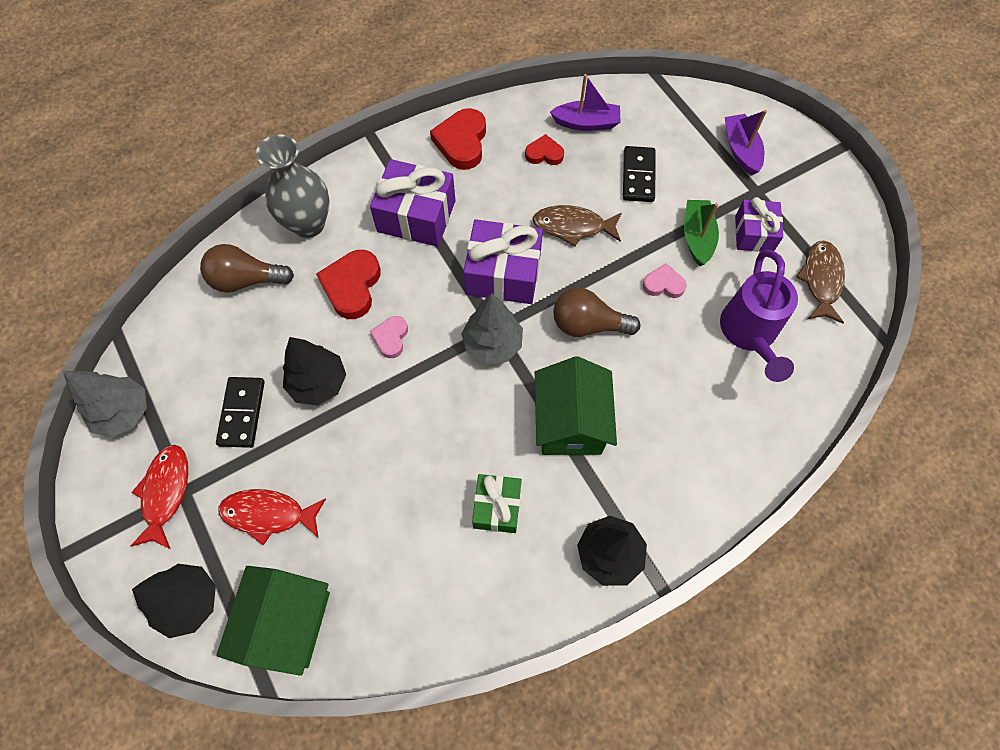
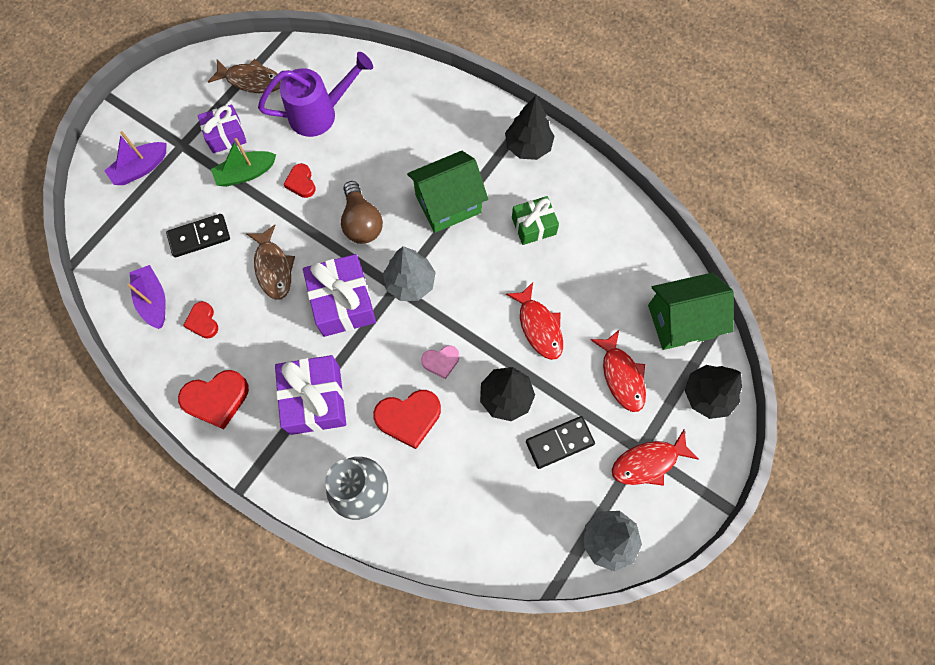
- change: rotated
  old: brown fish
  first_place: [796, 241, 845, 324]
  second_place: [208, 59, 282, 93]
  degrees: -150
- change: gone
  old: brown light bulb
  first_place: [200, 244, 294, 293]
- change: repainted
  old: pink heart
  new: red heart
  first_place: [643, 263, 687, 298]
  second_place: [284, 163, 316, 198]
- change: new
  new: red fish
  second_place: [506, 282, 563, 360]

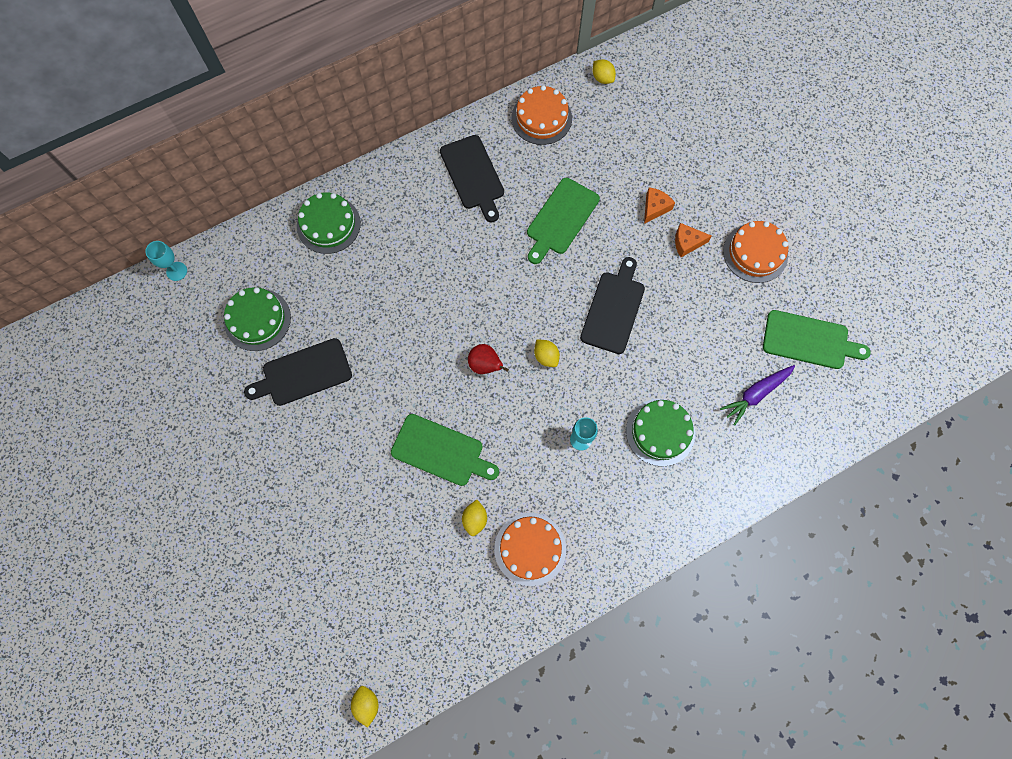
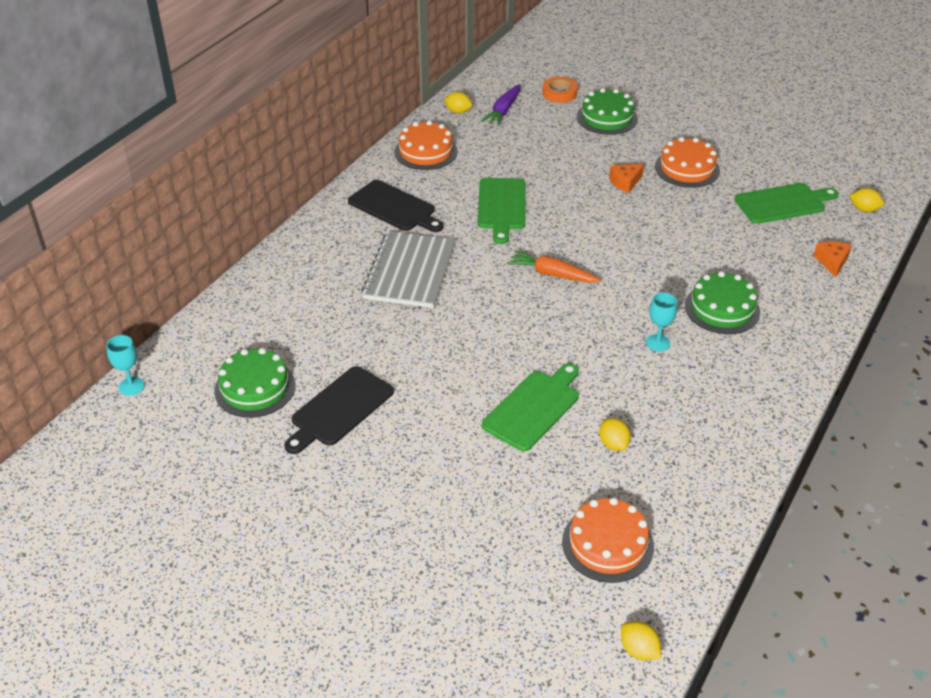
- change: shifted
  old: orange cheese
  first_place: [644, 187, 675, 224]
  second_place: [814, 242, 852, 277]
- change: shifted
  old: green cake
  first_place: [297, 192, 361, 254]
  second_place: [577, 88, 638, 135]
- change: gone
  old: black cutting board
  first_place: [580, 257, 645, 354]
- change: shifted
  old: yellow lemon
  first_place: [534, 339, 560, 367]
  second_place: [849, 188, 884, 212]
- change: gone
  old: red pear
  first_place: [468, 344, 509, 374]
- change: shifted
  old: purple carrot
  first_place: [720, 365, 795, 426]
  second_place: [481, 84, 521, 126]
- change: rotated
  old: green cutting board
  first_place: [391, 414, 499, 486]
  second_place: [482, 363, 579, 451]
  degrees: -45
- change: shifted
  old: orange cake
  first_place: [494, 513, 566, 586]
  second_place: [562, 498, 654, 583]
- change: new
  new: orange tape
  second_place: [542, 77, 578, 103]
- change: new
  new: grey notebook
  second_place: [362, 231, 455, 308]
- change: new
  new: orange carrot
  second_place: [507, 250, 601, 283]

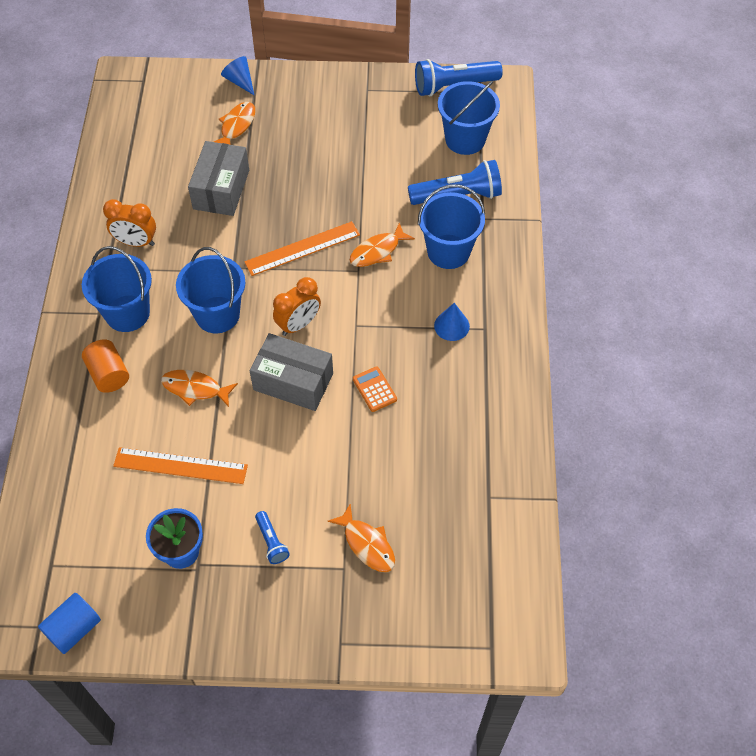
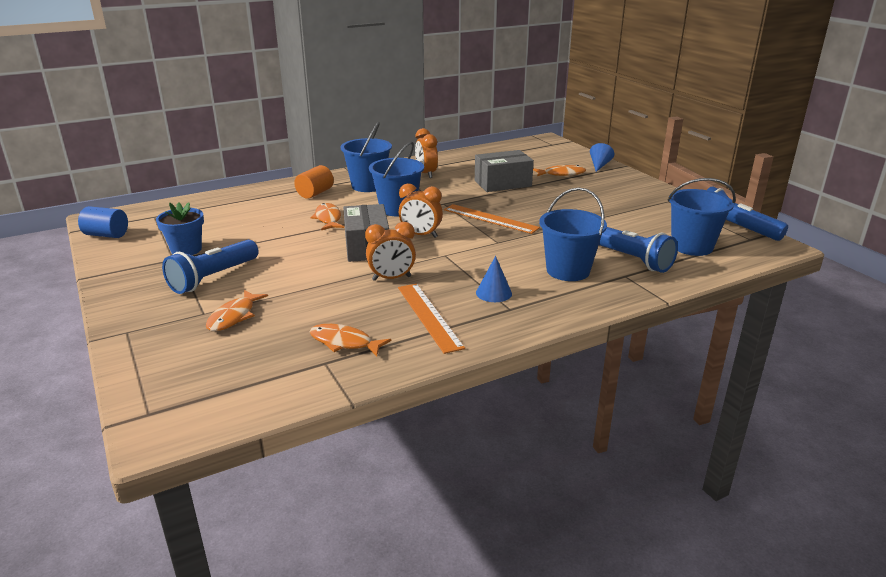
- change: shifted
  old: orange fish
  first_place: [350, 223, 415, 267]
  second_place: [309, 324, 391, 357]
- change: swapped
  old: orange calculator
  new: orange clock
  first_place: [353, 366, 397, 412]
  second_place: [365, 222, 416, 281]
- change: shifted
  old: orange ruler
  first_place: [113, 447, 248, 484]
  second_place: [398, 284, 465, 354]
- change: scaled
  old: blue flashlight
  first_place: [255, 511, 290, 564]
  second_place: [162, 240, 259, 294]
  factor: 2.0

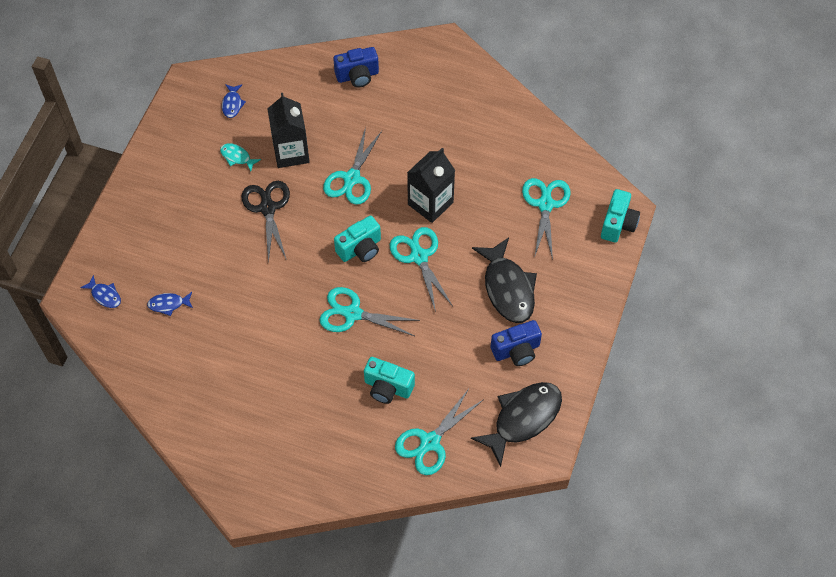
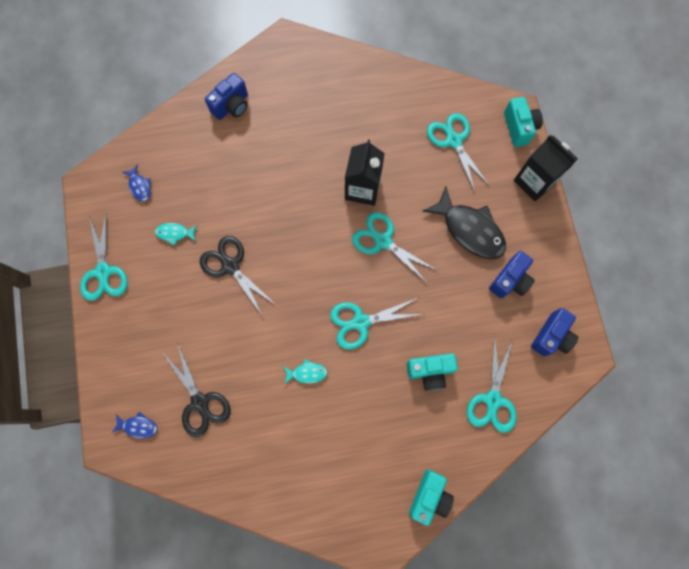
- change: shifted
  old: black carton
  first_place: [267, 93, 310, 168]
  second_place: [514, 134, 578, 201]
- change: shifted
  old: turquoise scissors
  first_place: [323, 127, 382, 205]
  second_place: [80, 213, 128, 301]
- change: shifted
  old: turquoise camera
  first_place: [334, 216, 381, 262]
  second_place: [409, 469, 454, 526]
- change: swapped
  old: blue fish
  new: black scissors
  first_place: [147, 292, 193, 316]
  second_place: [162, 342, 231, 437]
- change: swapped
  old: black fish
  new: blue camera
  first_place: [471, 382, 562, 467]
  second_place: [531, 308, 579, 356]
- change: new
  new: turquoise fish
  second_place: [283, 359, 327, 384]

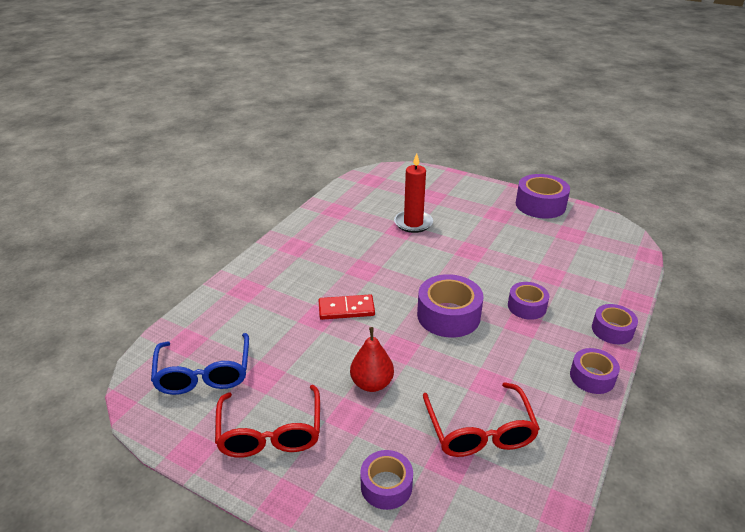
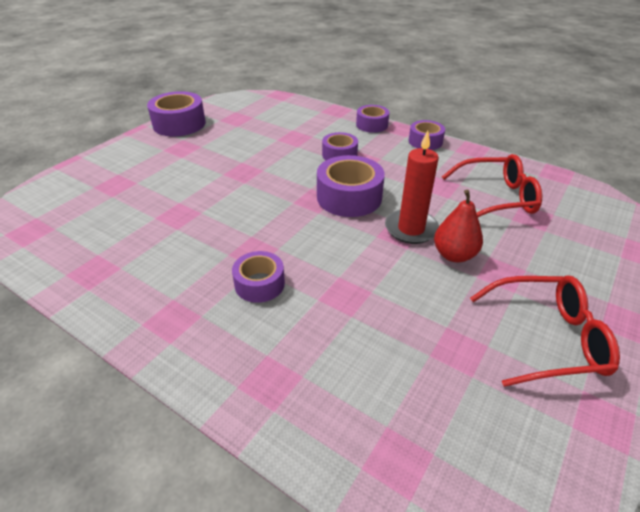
- change: shifted
  old: red candle
  first_place: [394, 153, 433, 233]
  second_place: [385, 131, 439, 244]
- change: gone
  old: red domino
  first_place: [319, 294, 375, 320]
- change: gone
  old: blue glasses
  first_place: [151, 333, 249, 395]
- change: shifted
  old: purple tape
  first_place: [360, 450, 413, 510]
  second_place: [232, 251, 285, 303]

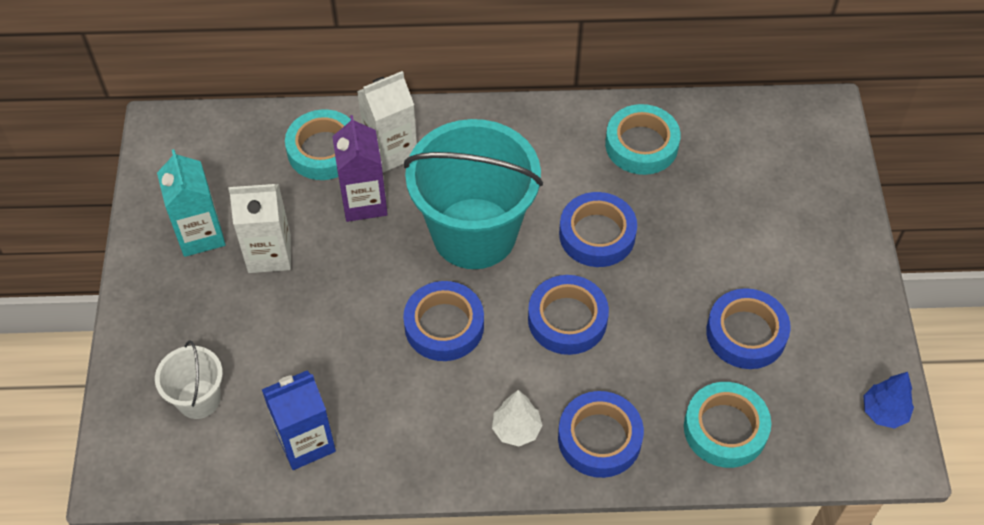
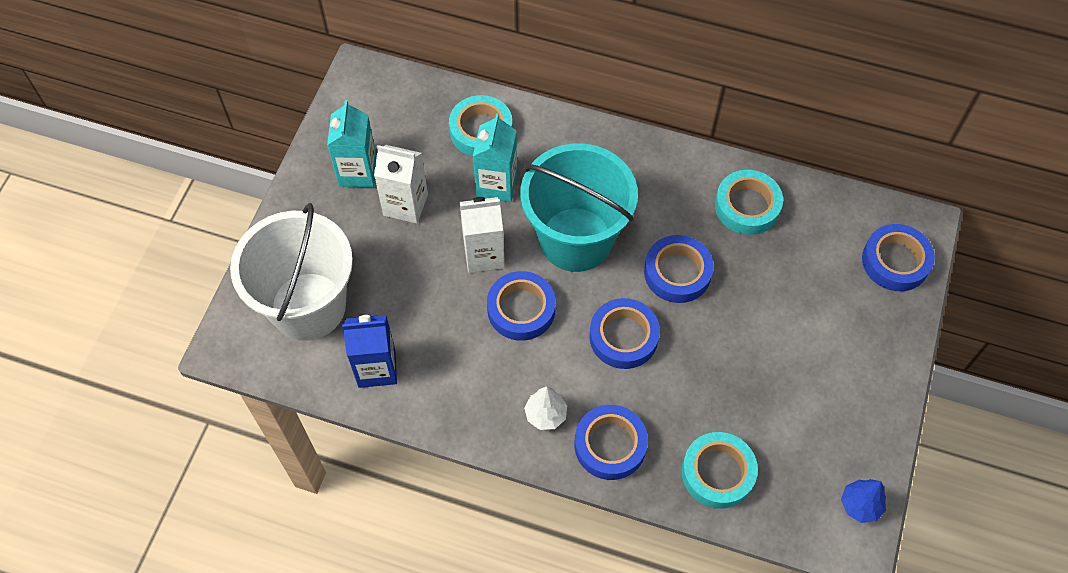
- change: shifted
  old: white carton
  first_place: [357, 71, 417, 173]
  second_place: [459, 197, 505, 273]
- change: repainted
  old: purple carton
  new: turquoise carton
  first_place: [332, 115, 388, 222]
  second_place: [473, 113, 517, 202]
- change: shifted
  old: blue tape
  first_place: [706, 288, 791, 369]
  second_place: [862, 224, 935, 291]
- change: scaled
  old: white bucket
  first_place: [155, 341, 223, 419]
  second_place: [230, 203, 353, 341]
  factor: 2.11

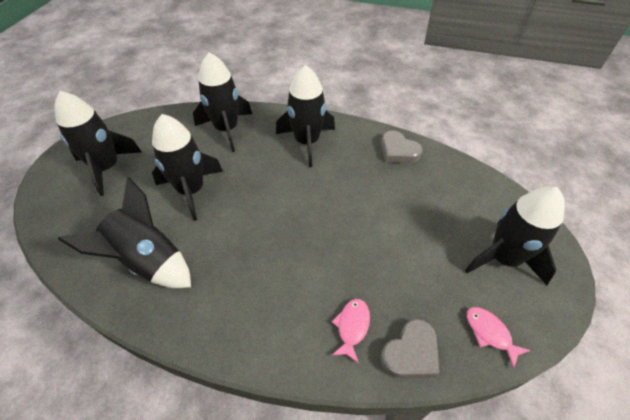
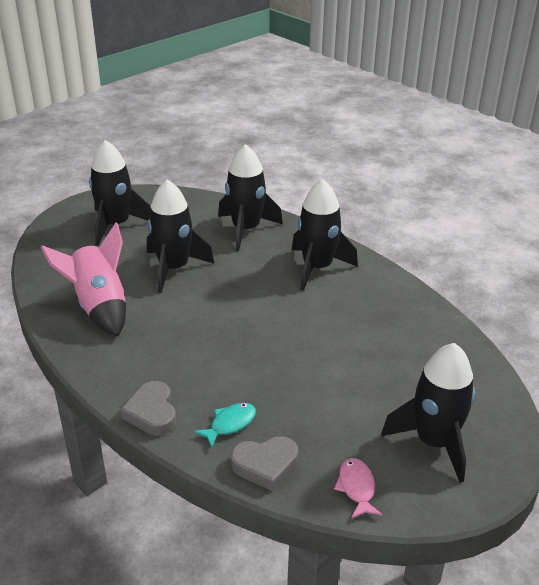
- change: shifted
  old: grey heart
  first_place: [381, 130, 422, 163]
  second_place: [120, 381, 176, 436]
- change: repainted
  old: black rocket
  new: pink rocket
  first_place: [58, 177, 191, 288]
  second_place: [41, 223, 126, 336]
- change: repainted
  old: pink fish
  new: turquoise fish
  first_place: [331, 299, 370, 364]
  second_place: [194, 403, 256, 448]

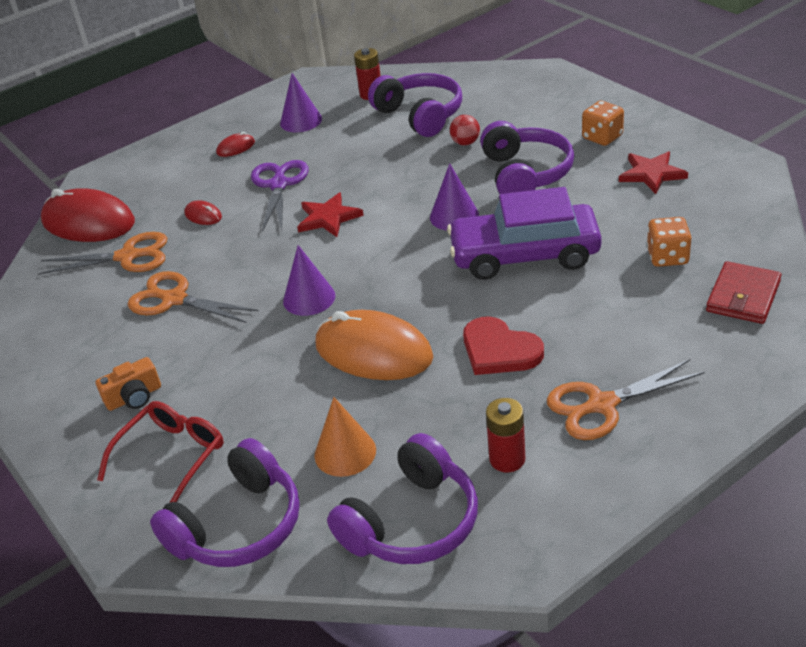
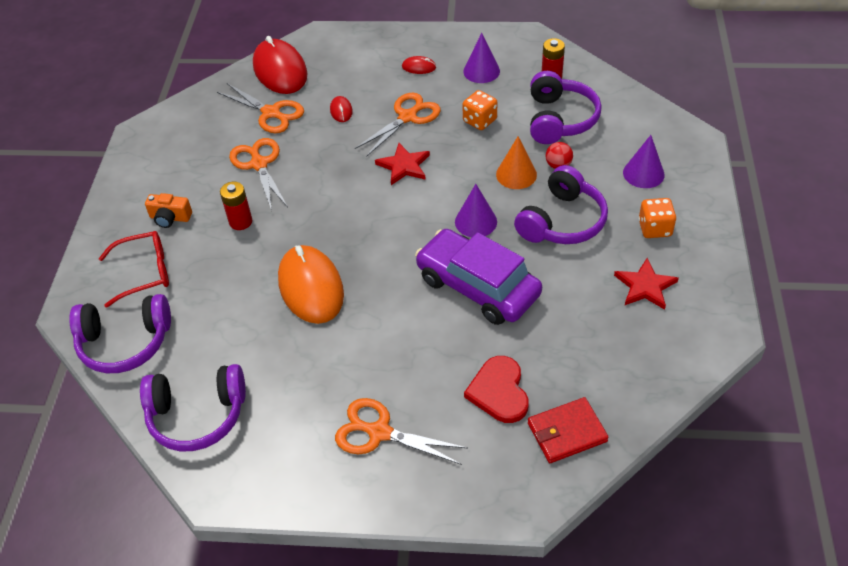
- change: repainted
  old: purple scissors
  new: orange scissors
  first_place: [251, 160, 309, 232]
  second_place: [355, 92, 441, 157]
- change: shifted
  old: orange dice
  first_place: [647, 217, 692, 267]
  second_place: [462, 90, 497, 130]
- change: shifted
  old: purple cone
  first_place: [283, 245, 335, 316]
  second_place: [623, 135, 665, 188]
- change: shifted
  old: red heart
  first_place: [463, 316, 544, 375]
  second_place: [464, 356, 529, 423]
- change: shifted
  old: orange cone
  first_place: [315, 397, 376, 477]
  second_place: [496, 136, 537, 189]
- change: shifted
  old: red battery
  first_place: [486, 398, 525, 472]
  second_place: [220, 182, 252, 230]

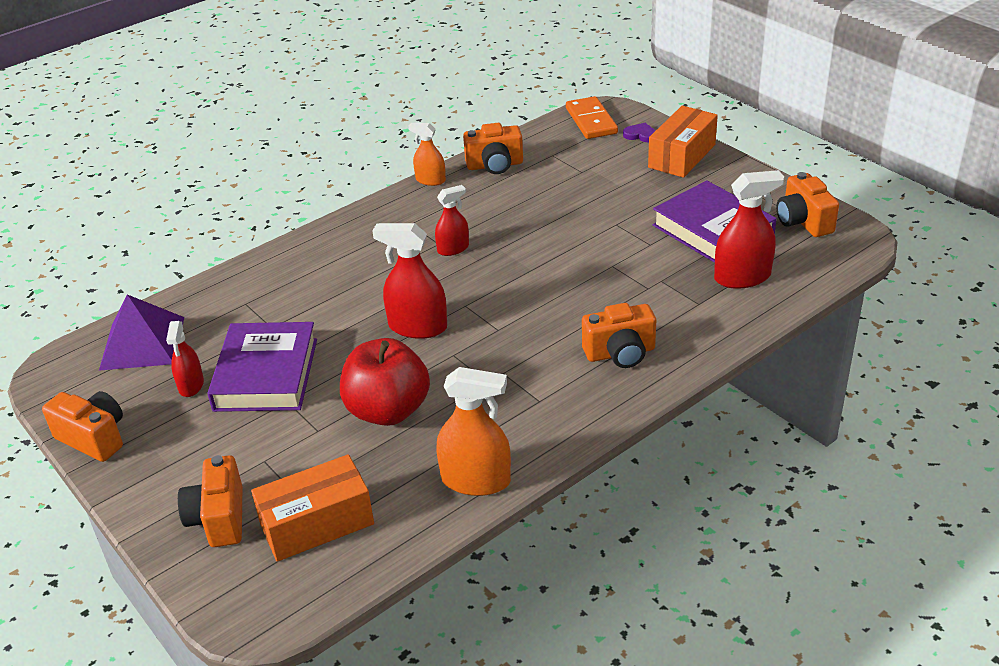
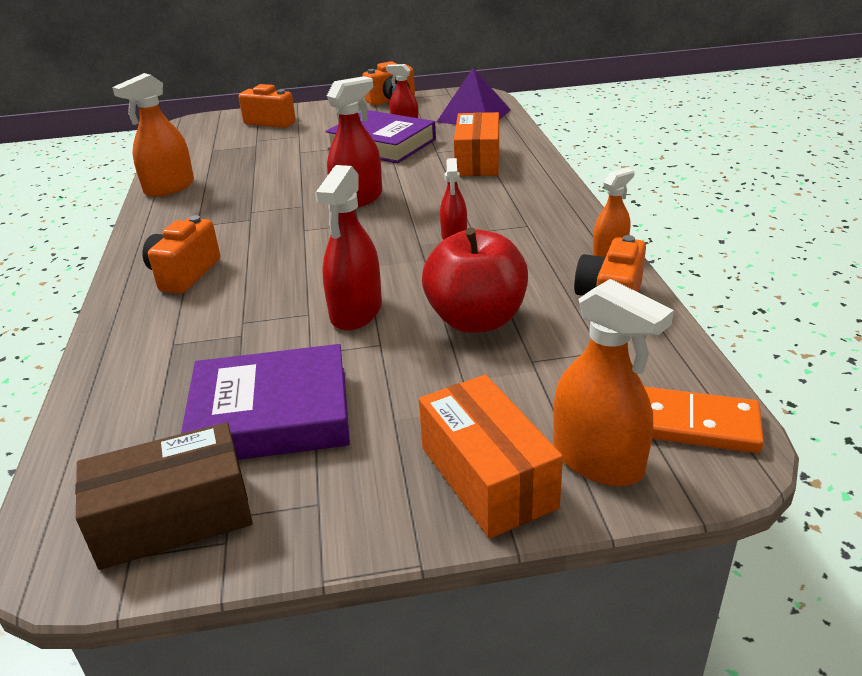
- change: swapped
  old: purple heart
  new: orange spray bottle
  first_place: [623, 123, 656, 142]
  second_place: [553, 279, 674, 486]
- change: shifted
  old: red spray bottle
  first_place: [714, 170, 784, 289]
  second_place: [315, 165, 382, 330]
- change: swapped
  old: orange camera
  new: brown box
  first_place: [776, 172, 839, 237]
  second_place: [75, 422, 253, 570]
- change: shifted
  old: red apple
  first_place: [340, 338, 430, 426]
  second_place: [422, 227, 528, 333]
- change: shifted
  old: orange box
  first_place: [251, 454, 374, 562]
  second_place: [454, 112, 499, 176]

